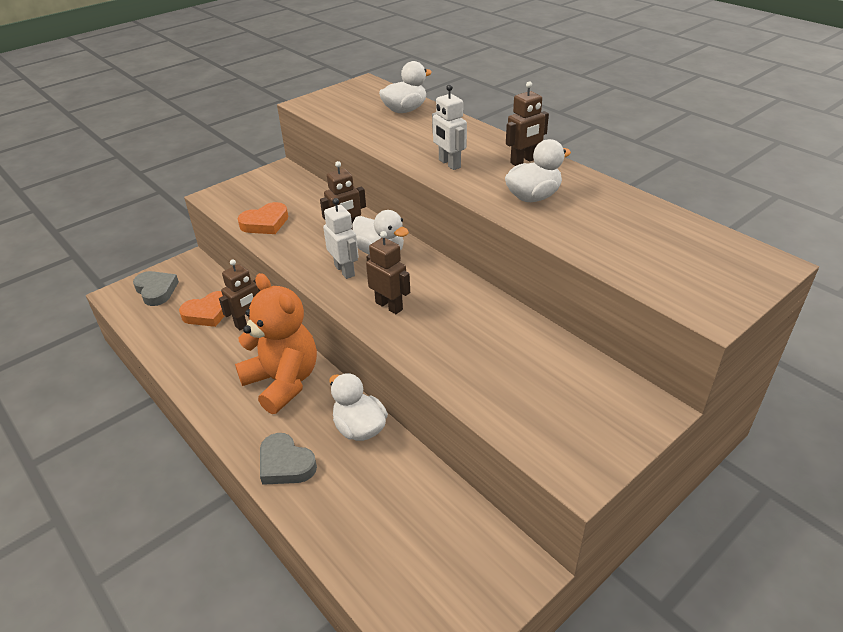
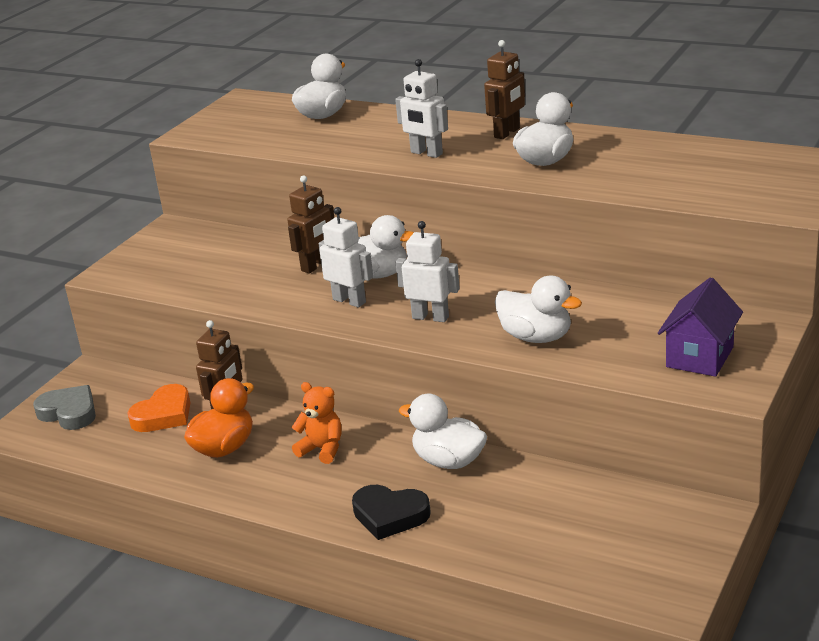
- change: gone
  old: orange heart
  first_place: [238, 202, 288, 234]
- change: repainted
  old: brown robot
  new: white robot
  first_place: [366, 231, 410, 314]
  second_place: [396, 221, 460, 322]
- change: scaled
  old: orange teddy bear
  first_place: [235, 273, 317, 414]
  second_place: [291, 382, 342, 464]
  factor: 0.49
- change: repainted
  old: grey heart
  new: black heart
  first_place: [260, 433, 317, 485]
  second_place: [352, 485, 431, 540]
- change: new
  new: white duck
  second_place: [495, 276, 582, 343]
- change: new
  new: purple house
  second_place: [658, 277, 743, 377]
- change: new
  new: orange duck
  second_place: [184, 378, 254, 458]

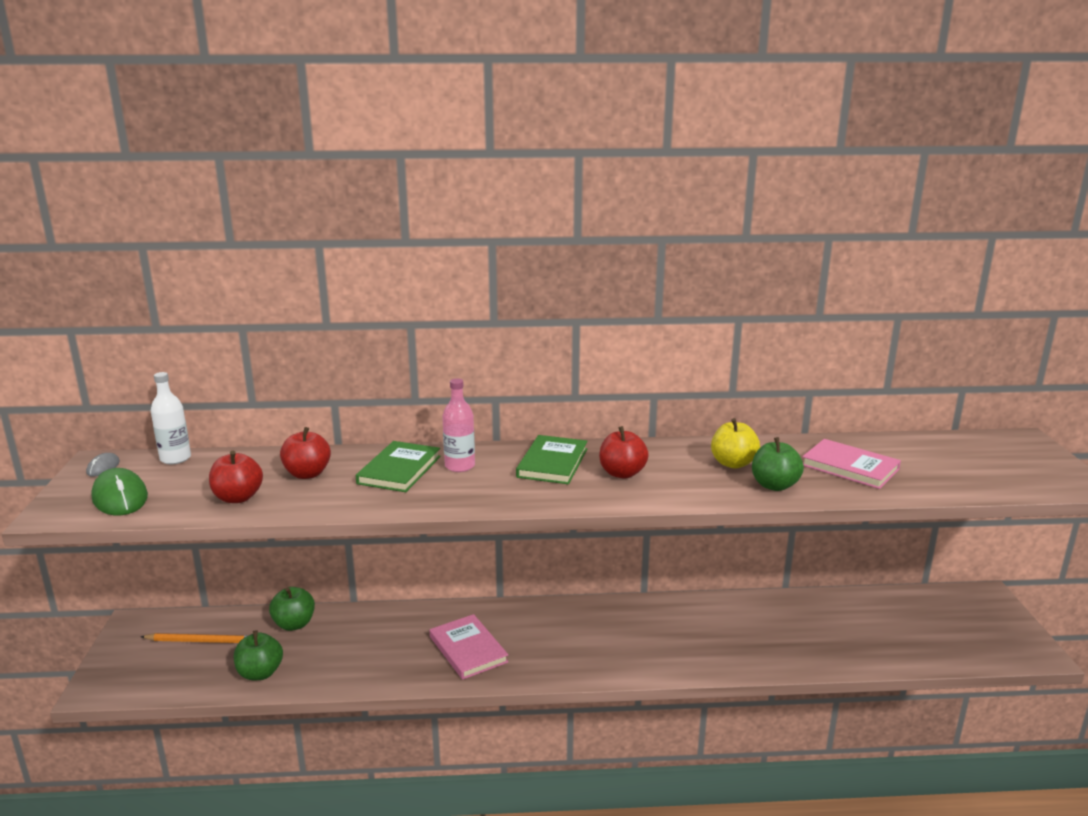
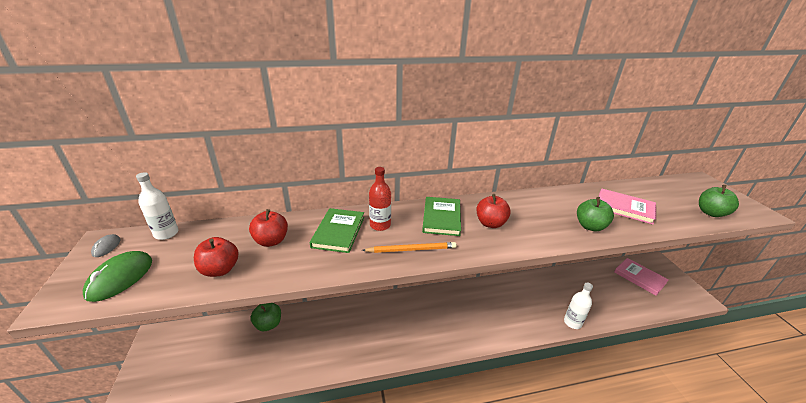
- change: repainted
  old: pink bottle
  new: red bottle
  first_place: [442, 378, 475, 472]
  second_place: [369, 167, 391, 231]
- change: gone
  old: yellow apple
  first_place: [711, 418, 760, 469]
- change: rotated
  old: green mouse
  first_place: [91, 468, 148, 515]
  second_place: [83, 251, 152, 302]
  degrees: 60
- change: shifted
  old: pink book
  first_place: [430, 614, 509, 680]
  second_place: [614, 258, 669, 296]
- change: shifted
  old: green apple
  first_place: [234, 630, 283, 680]
  second_place: [699, 185, 739, 217]
- change: shifted
  old: orange pencil
  first_place: [141, 633, 249, 643]
  second_place: [362, 242, 457, 253]
- change: new
  new: white bottle
  second_place: [564, 283, 593, 329]

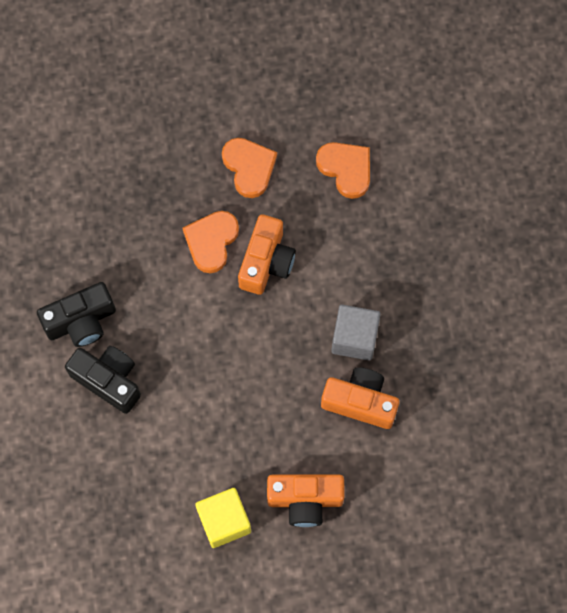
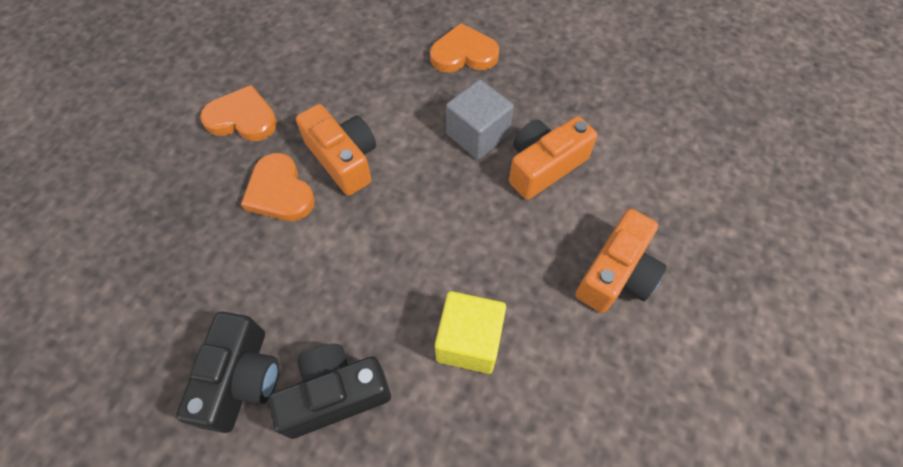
- change: shifted
  old: orange heart
  first_place: [316, 142, 370, 199]
  second_place: [430, 23, 499, 72]
- change: shifted
  old: yellow cube
  first_place: [195, 488, 251, 548]
  second_place: [435, 291, 506, 374]

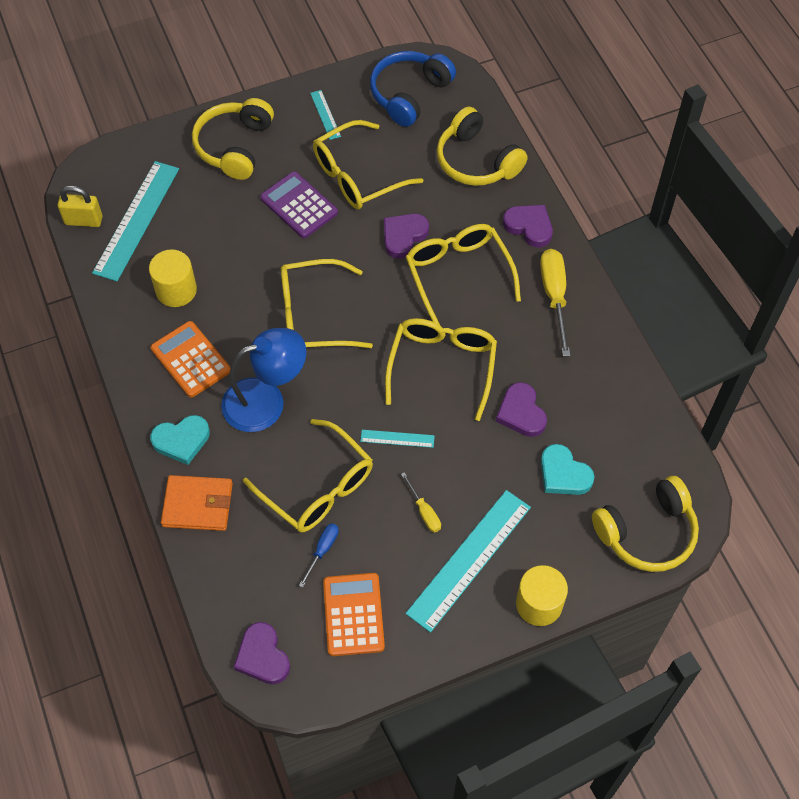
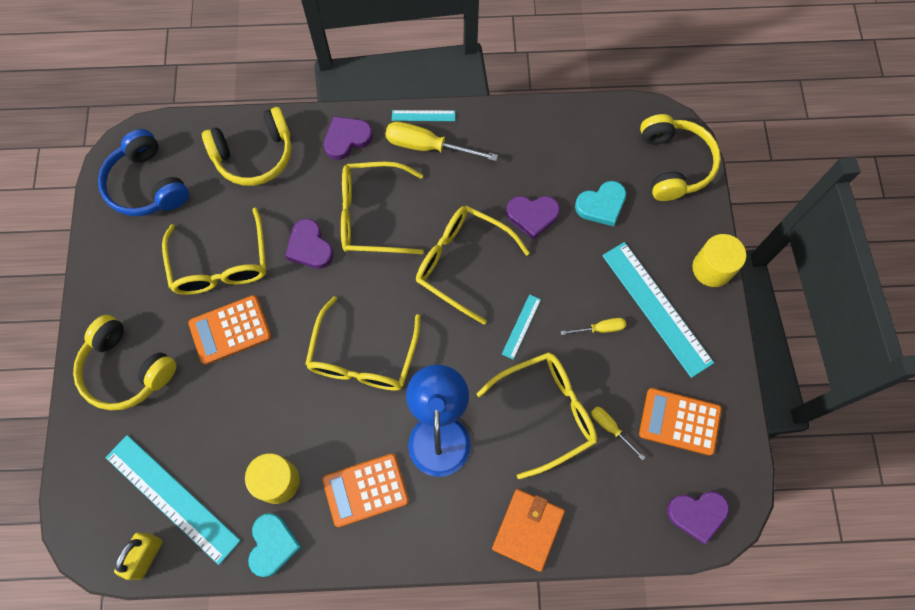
- change: shifted
  old: turquoise ruler
  first_place: [310, 90, 341, 140]
  second_place: [392, 110, 455, 121]
- change: repainted
  old: purple calculator
  new: orange calculator
  first_place: [260, 171, 338, 238]
  second_place: [188, 295, 271, 365]
- change: shifted
  old: turquoise heart
  first_place: [150, 415, 210, 465]
  second_place: [248, 513, 302, 577]
- change: repainted
  old: blue screwdriver
  new: yellow screwdriver
  first_place: [299, 523, 339, 588]
  second_place: [591, 407, 645, 460]

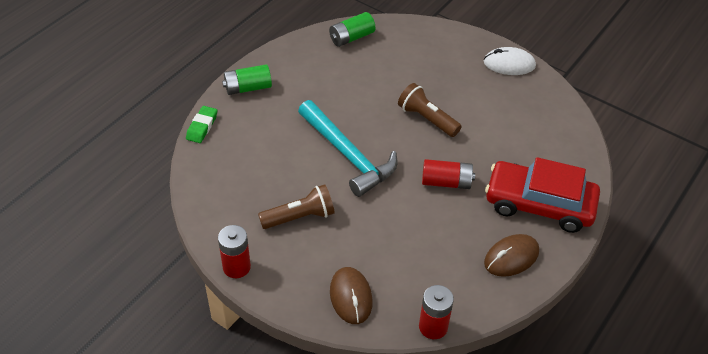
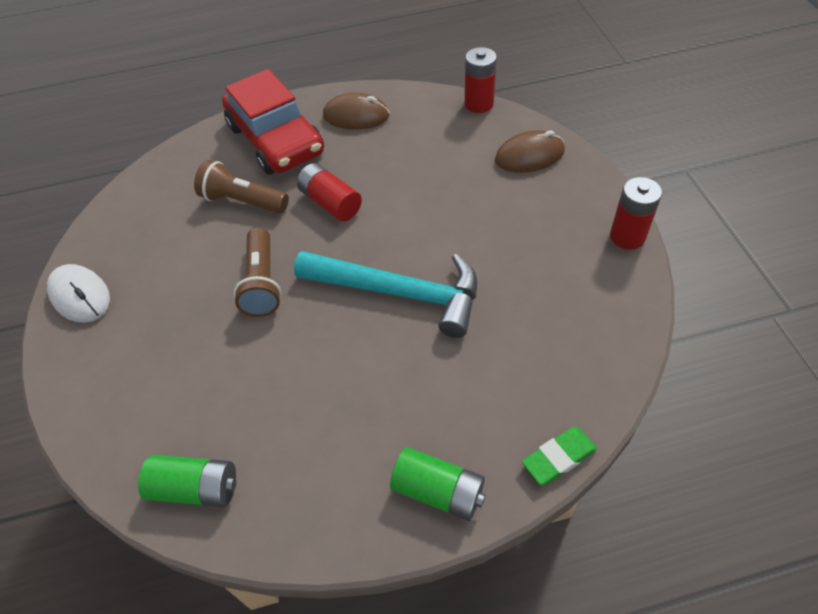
- change: rotated
  old: turquoise hammer
  first_place: [298, 100, 397, 197]
  second_place: [294, 251, 477, 338]
  degrees: 105
- change: shifted
  old: brown flashlight
  first_place: [258, 184, 335, 229]
  second_place: [194, 160, 289, 213]
- change: rotated
  old: brown mouse
  first_place: [330, 267, 373, 324]
  second_place: [495, 130, 565, 173]
  degrees: 45

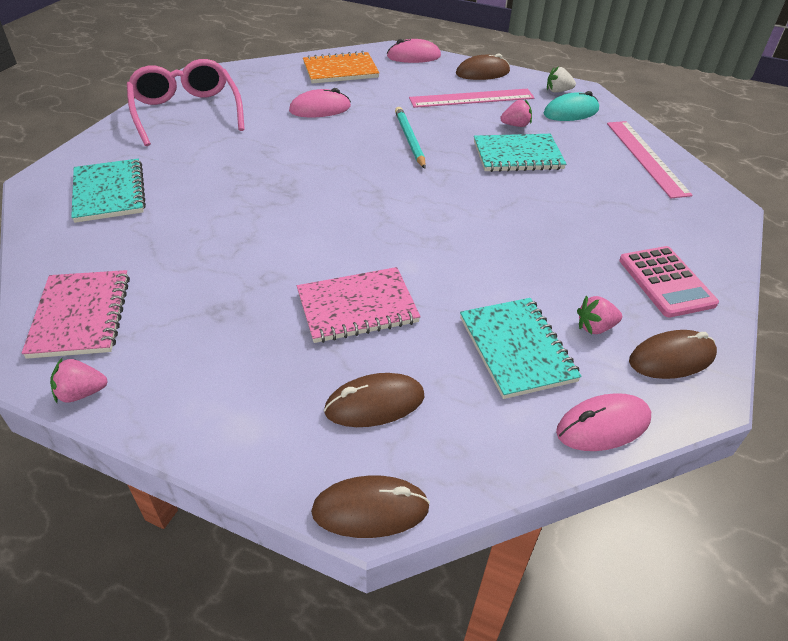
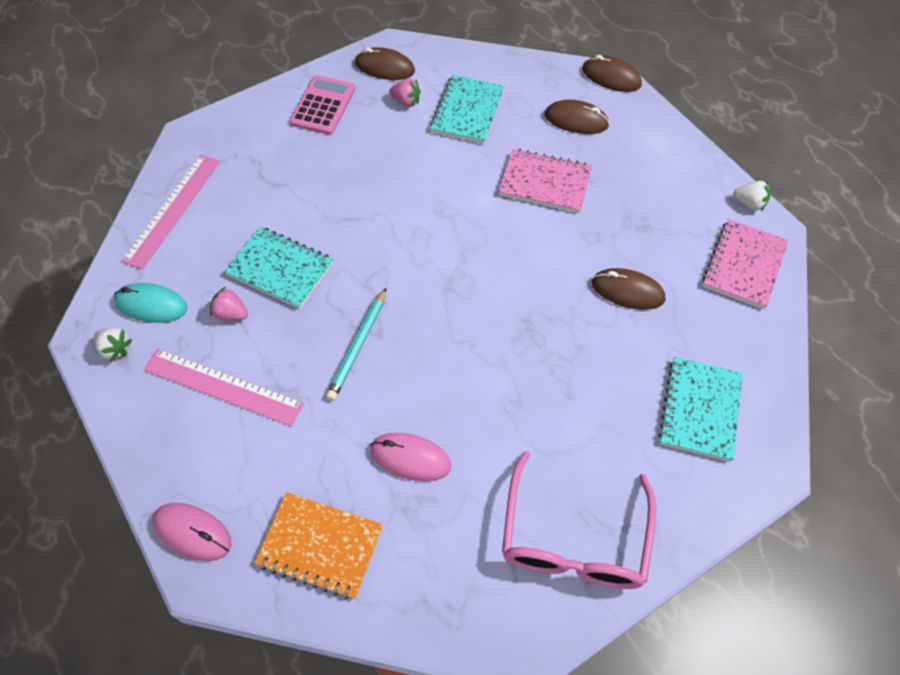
- change: shifted
  old: brown mouse
  first_place: [456, 53, 510, 80]
  second_place: [591, 268, 665, 310]
- change: repainted
  old: pink strawberry
  new: white strawberry
  first_place: [50, 358, 108, 403]
  second_place: [733, 181, 770, 211]
- change: gone
  old: pink mouse
  first_place: [556, 393, 651, 451]

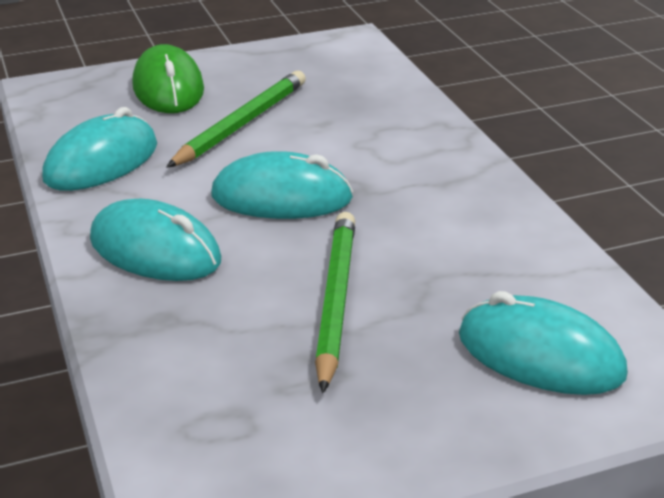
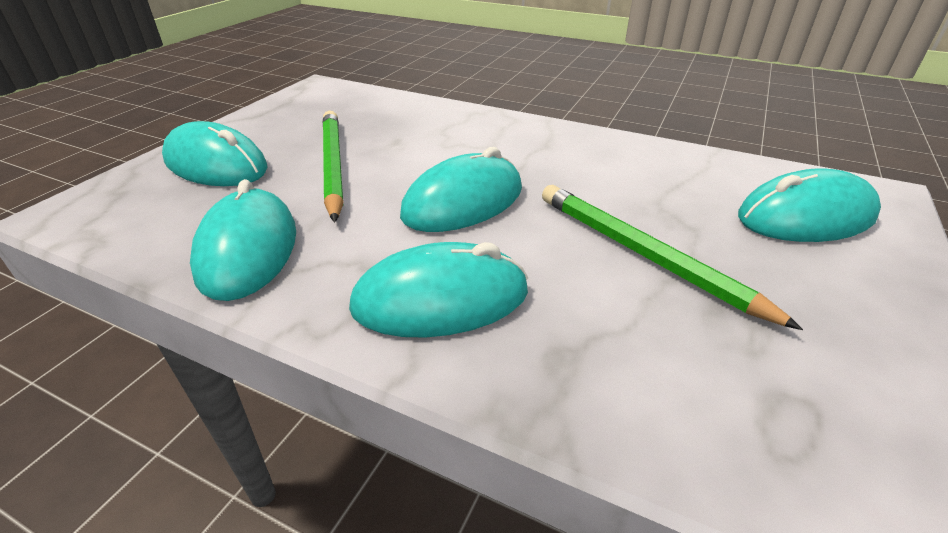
- change: repainted
  old: green mouse
  new: turquoise mouse
  first_place: [132, 44, 204, 113]
  second_place: [162, 121, 268, 186]

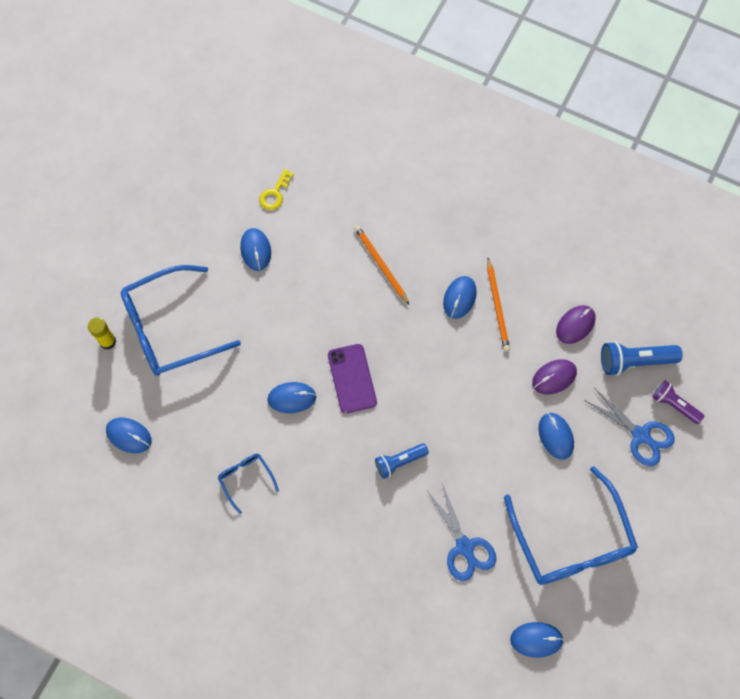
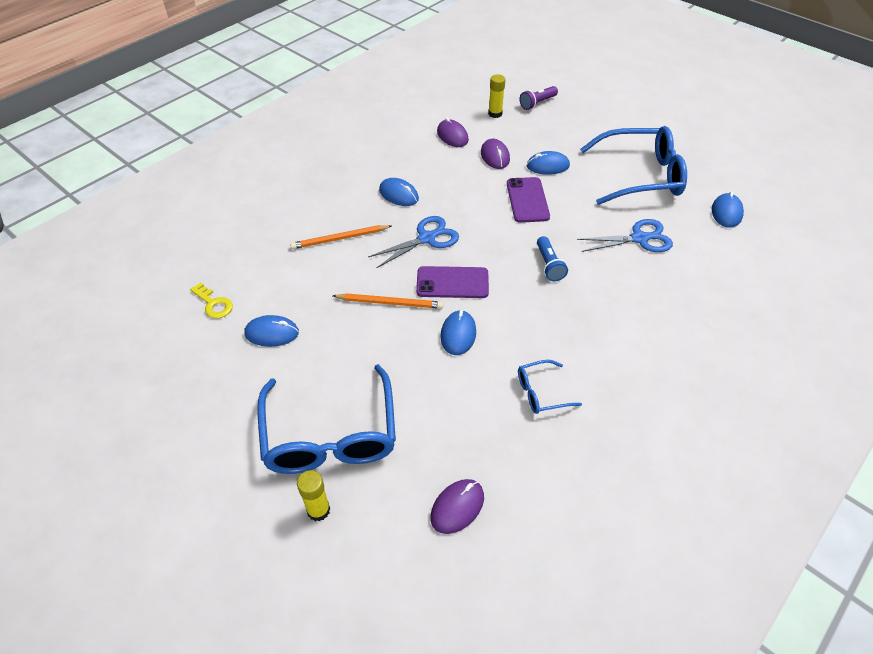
- change: shifted
  old: orange pencil
  first_place: [487, 258, 510, 351]
  second_place: [333, 293, 443, 309]
- change: swapped
  old: blue flashlight
  new: yellow glue stick
  first_place: [601, 341, 682, 376]
  second_place: [488, 74, 506, 118]
- change: shifted
  old: blue scissors
  first_place: [584, 389, 675, 466]
  second_place: [368, 216, 459, 268]
- change: repainted
  old: blue mouse
  new: purple mouse
  first_place: [106, 418, 152, 453]
  second_place: [430, 479, 484, 534]
- change: new
  new: purple phone
  second_place: [507, 177, 550, 223]

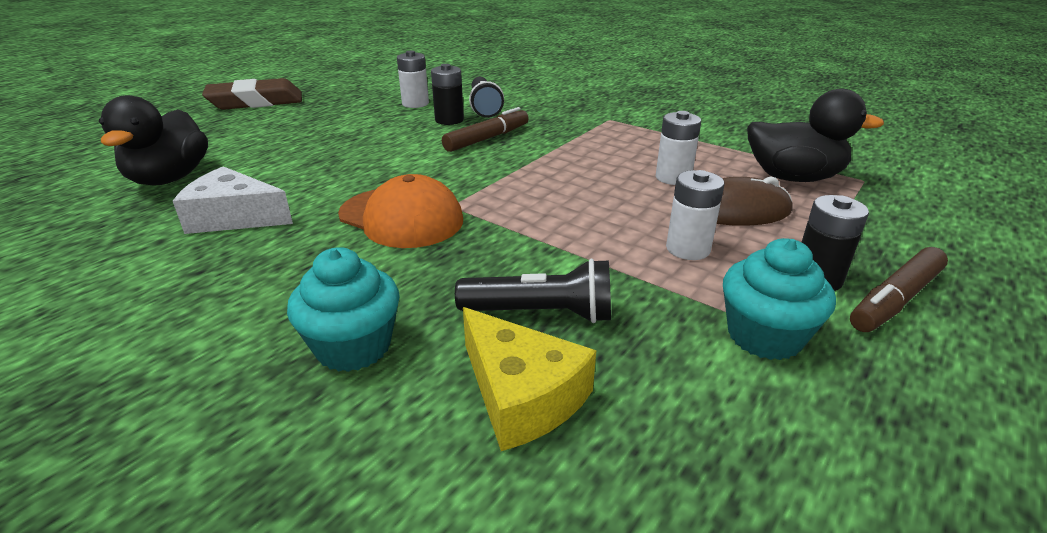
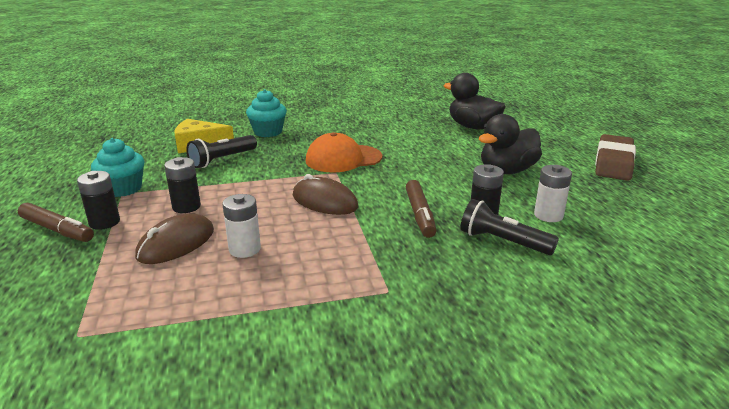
- change: shifted
  old: black duck
  first_place: [747, 89, 884, 182]
  second_place: [479, 114, 542, 174]
- change: gone
  old: white cheese
  first_place: [173, 166, 293, 234]
- change: repainted
  old: white battery
  new: black battery
  first_place: [666, 170, 724, 260]
  second_place: [164, 157, 201, 213]
- change: rotated
  old: brown marker
  first_place: [850, 247, 948, 332]
  second_place: [18, 203, 94, 242]
  degrees: 120
- change: new
  new: brown mouse
  second_place: [293, 174, 358, 215]

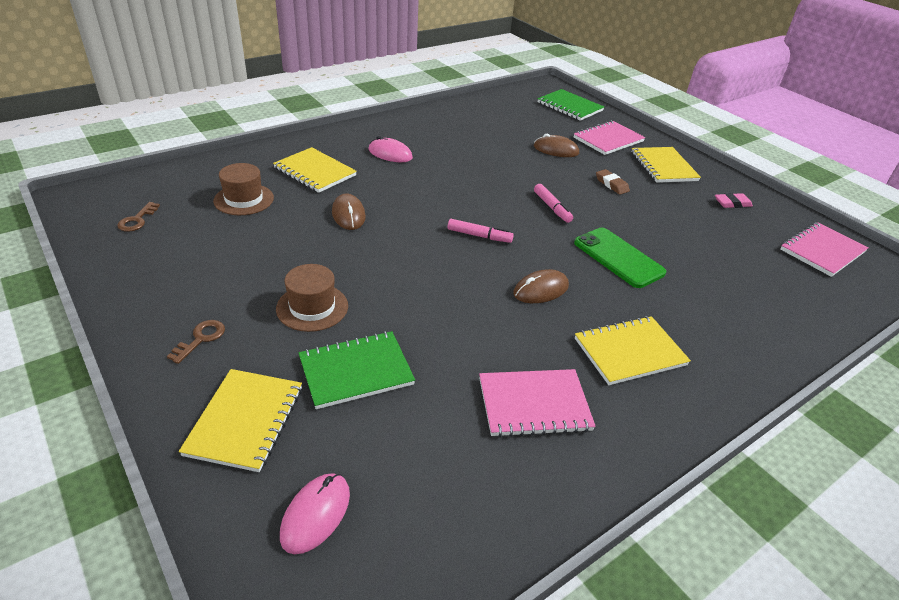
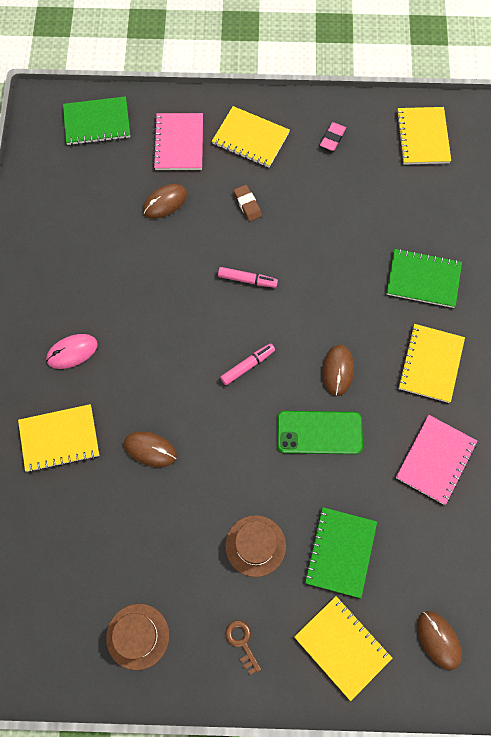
- change: shifted
  old: brown hat
  first_place: [213, 163, 274, 215]
  second_place: [106, 604, 169, 670]
- change: rotated
  old: brown eraser
  first_place: [596, 169, 630, 195]
  second_place: [234, 185, 262, 222]
  degrees: 60
- change: gone
  old: brown key
  first_place: [117, 202, 160, 232]
- change: repainted
  old: pink notebook
  new: yellow notebook
  first_place: [780, 222, 869, 277]
  second_place: [396, 107, 451, 165]
- change: shifted
  old: green phone
  first_place: [574, 228, 666, 288]
  second_place: [277, 411, 363, 454]
- change: repainted
  old: pink mouse
  new: brown mouse
  first_place: [280, 474, 350, 554]
  second_place: [417, 611, 462, 670]
- change: new
  new: green notebook
  second_place: [386, 248, 462, 308]

